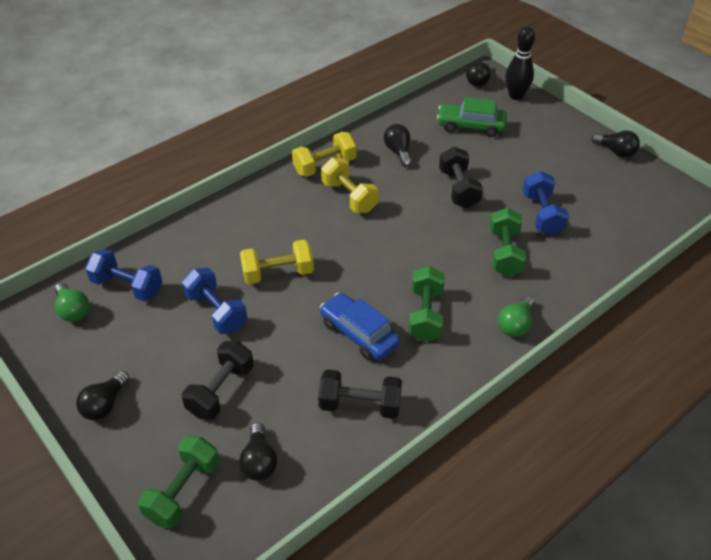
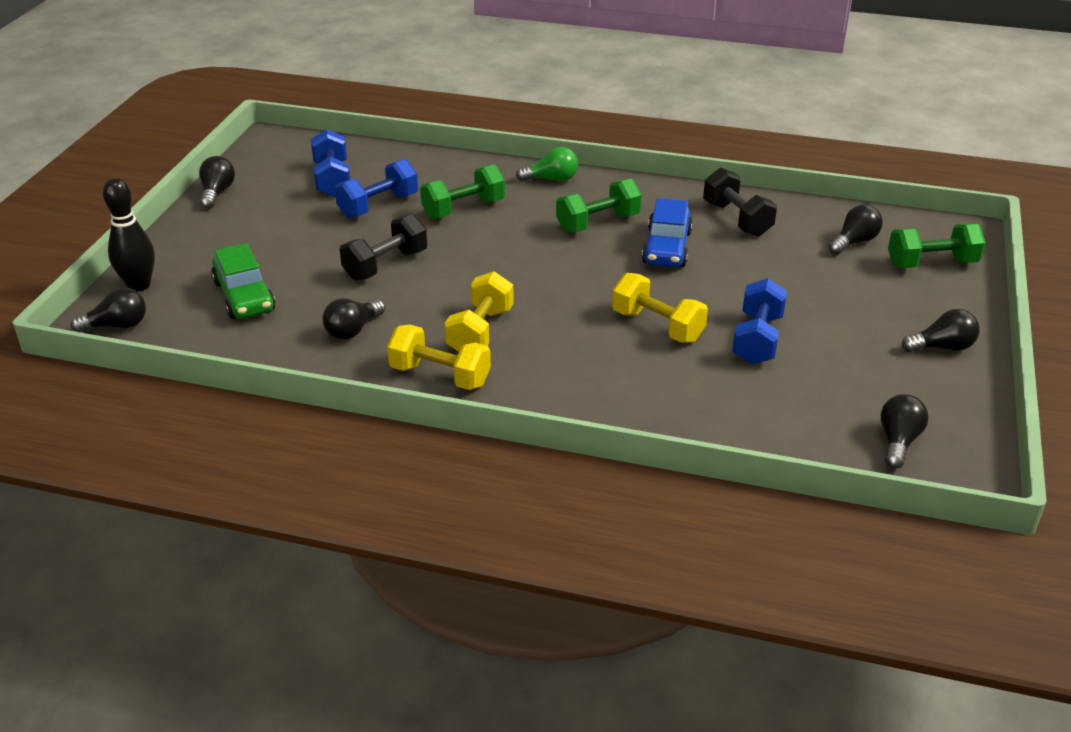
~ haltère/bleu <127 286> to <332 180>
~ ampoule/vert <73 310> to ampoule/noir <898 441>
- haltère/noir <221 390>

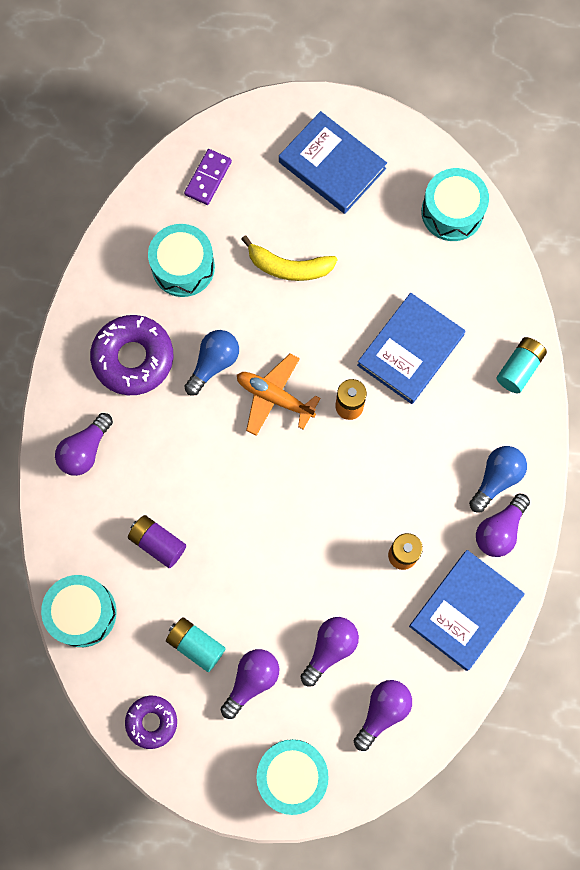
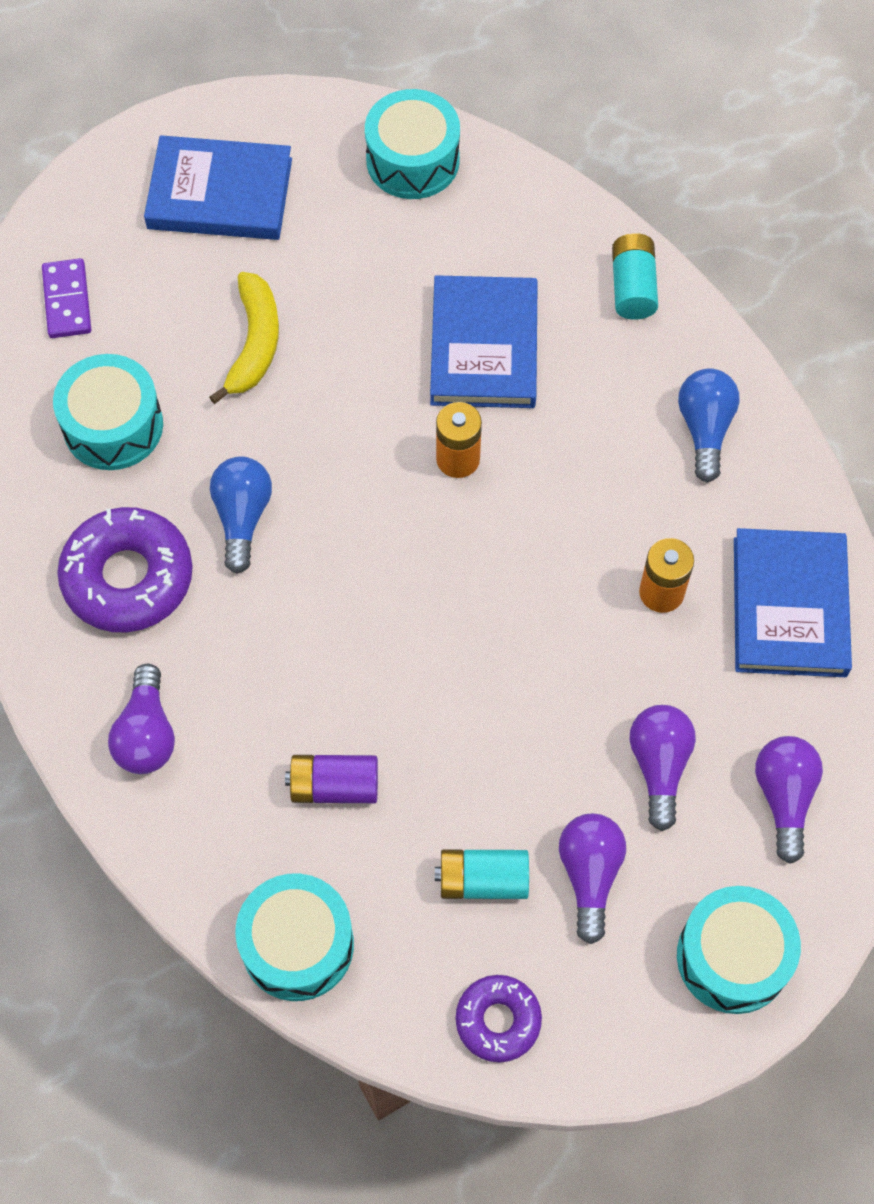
~ banane/jaune <289 267> = <254 343> 60 degrees counterclockwise
- avion/orange <274 397>
- ampoule/violet <499 530>

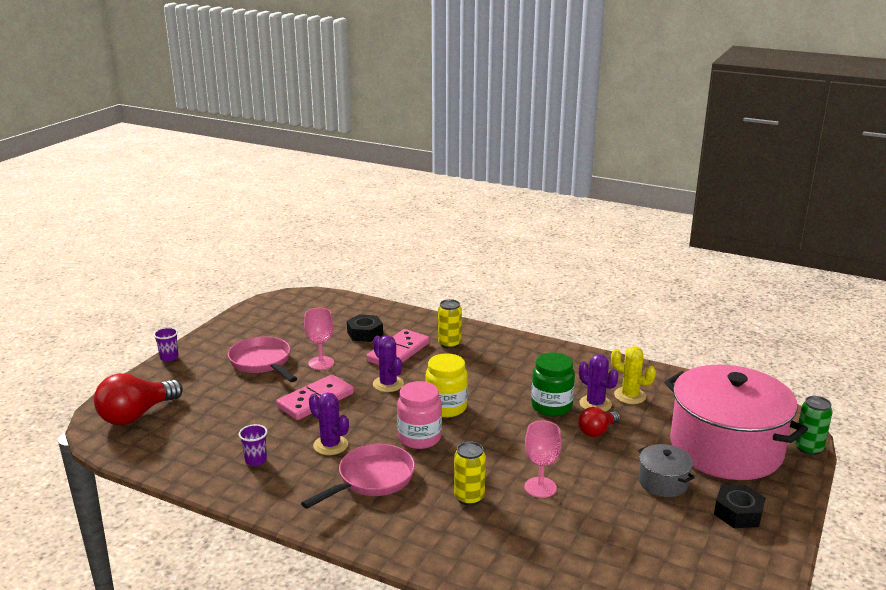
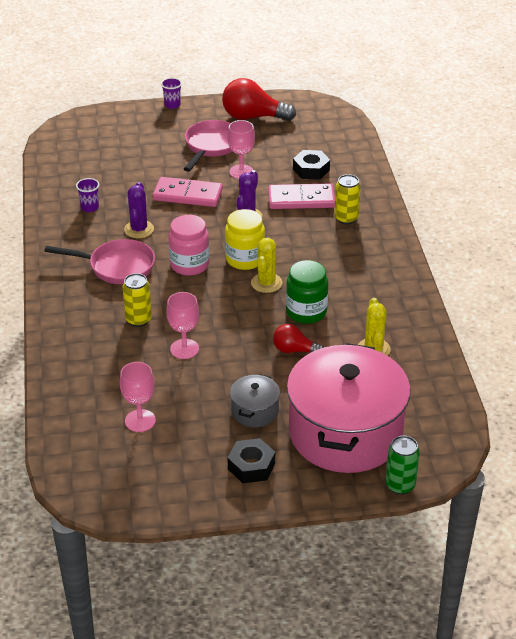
- cactus/violet <595 404>
~ ampoule/rouge <136 415> to <253 117>
+ cactus/jaune <266 283>
+ verre à pied/rose <140 421>

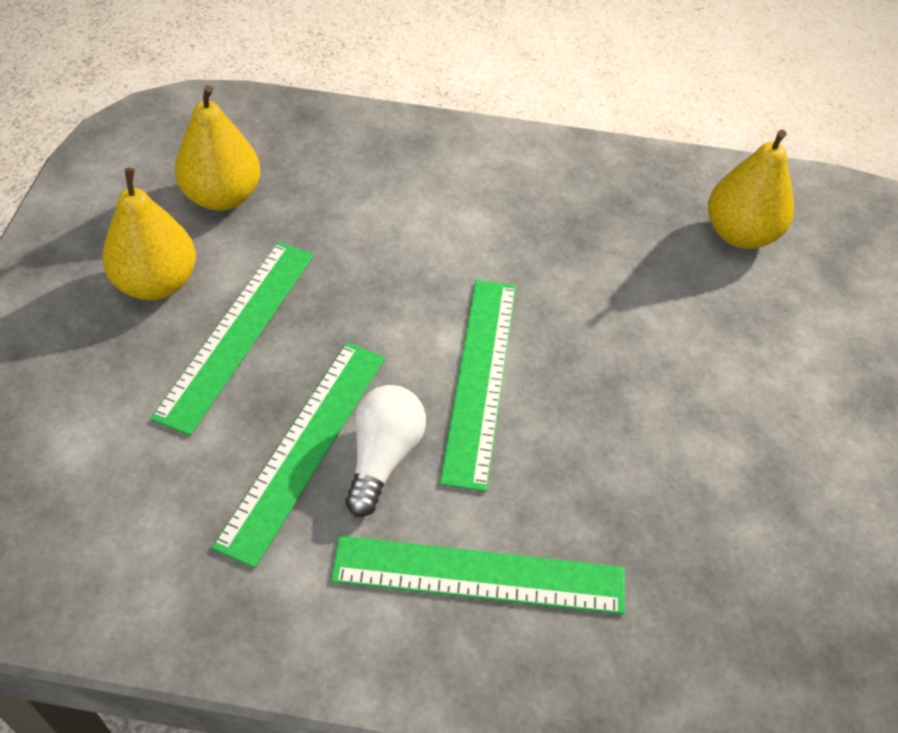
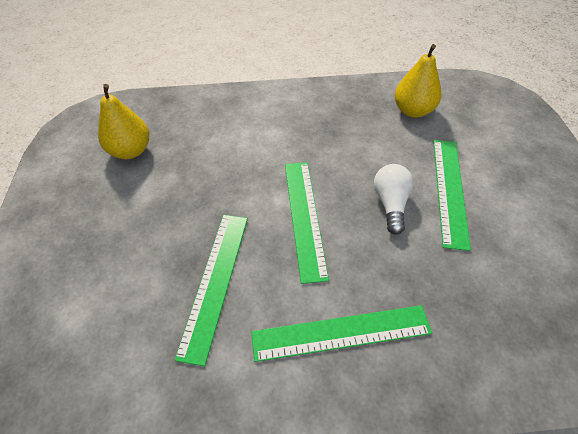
- poire/jaune <157 283>
~ règle/vert <238 333> to <450 190>
~ ampoule/blanc <383 457> to <390 204>

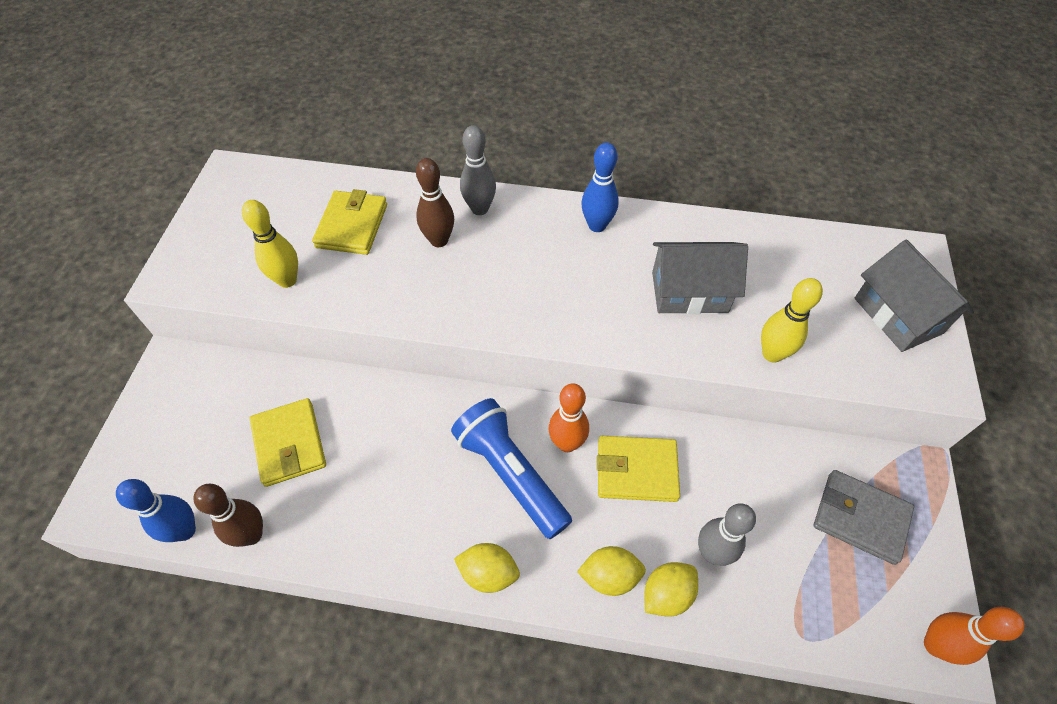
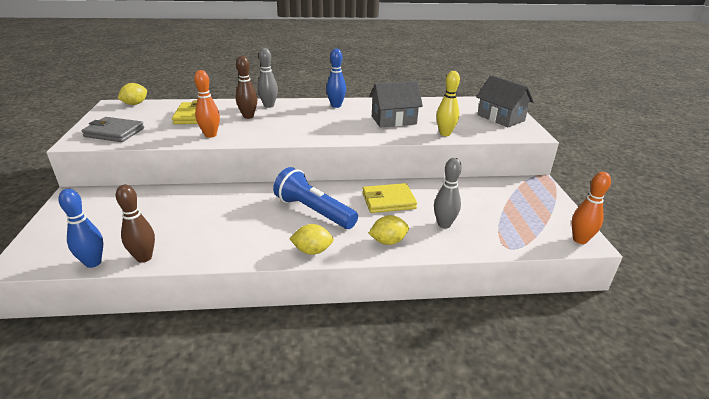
- quille/jaune <287 280>
~ quille/orange <567 443> to <210 135>
- portefeuille/jaune <289 444>
~ portefeuille/gris <860 518> to <114 132>
~ citron/jaune <666 594> to <135 104>

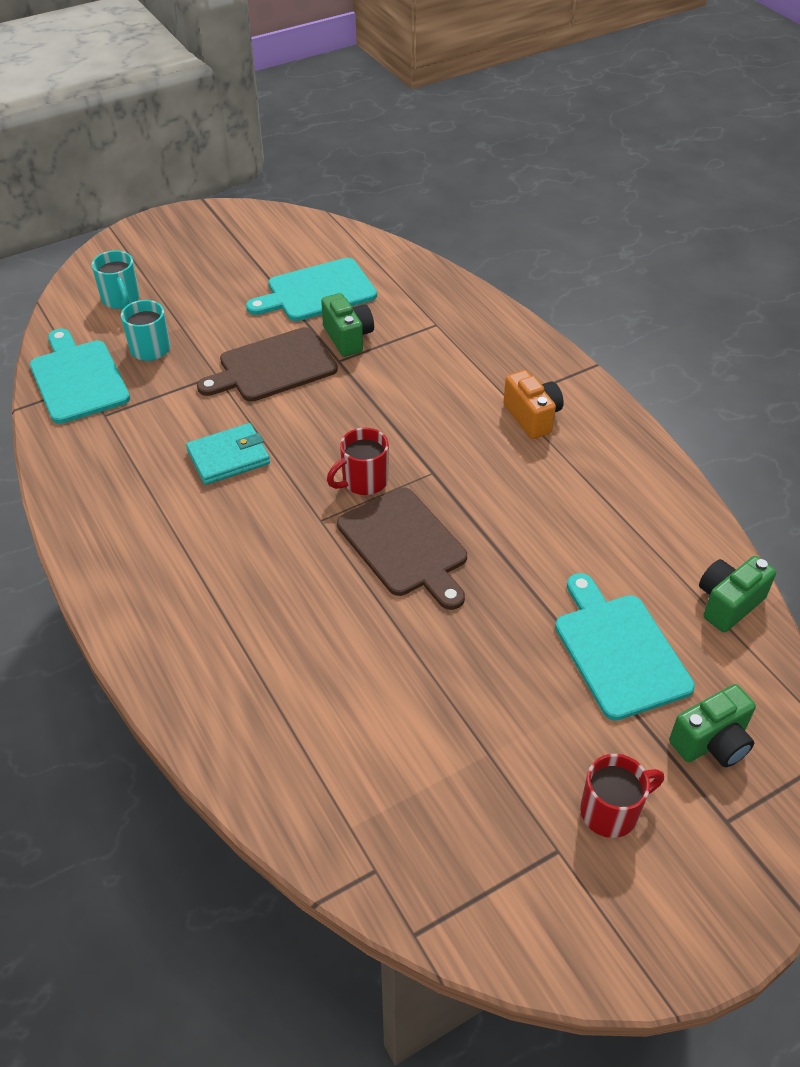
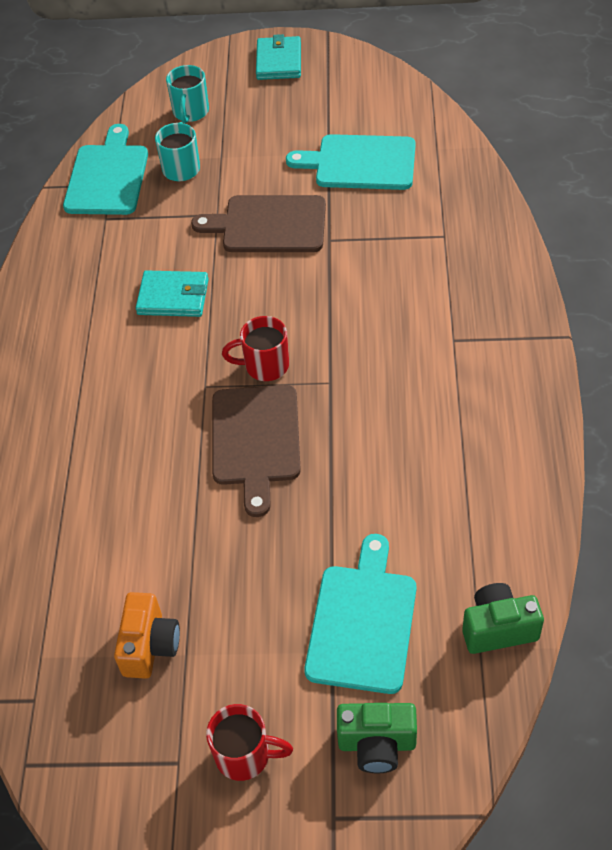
- appareil photo/vert <348 338>
~ appareil photo/orange <532 417> to <150 646>
+ portefeuille/turquoise <279 61>

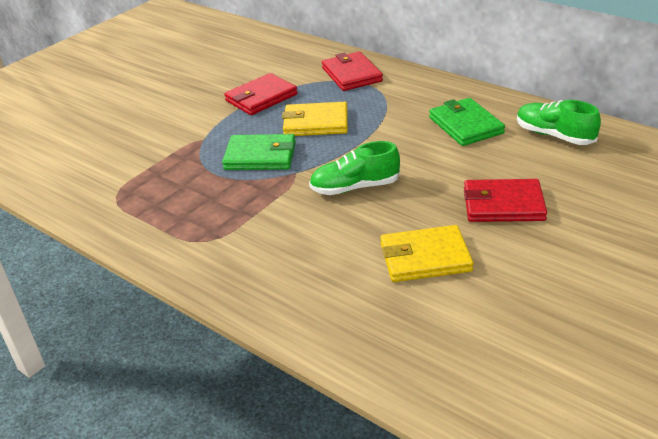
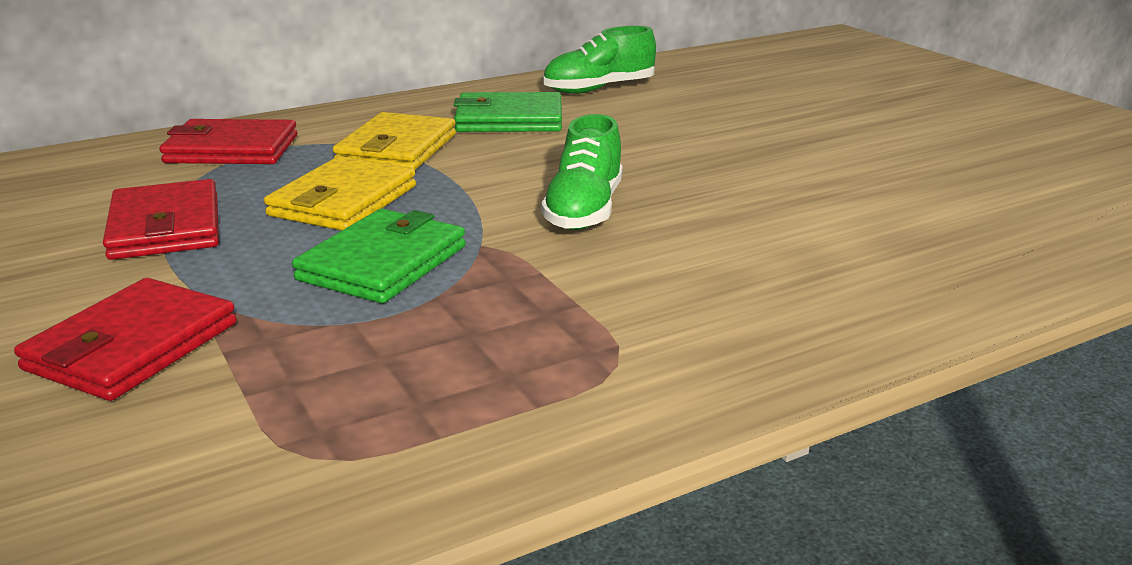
~ portefeuille/rouge <503 204> to <131 346>
~ portefeuille/jaune <425 257> to <396 149>

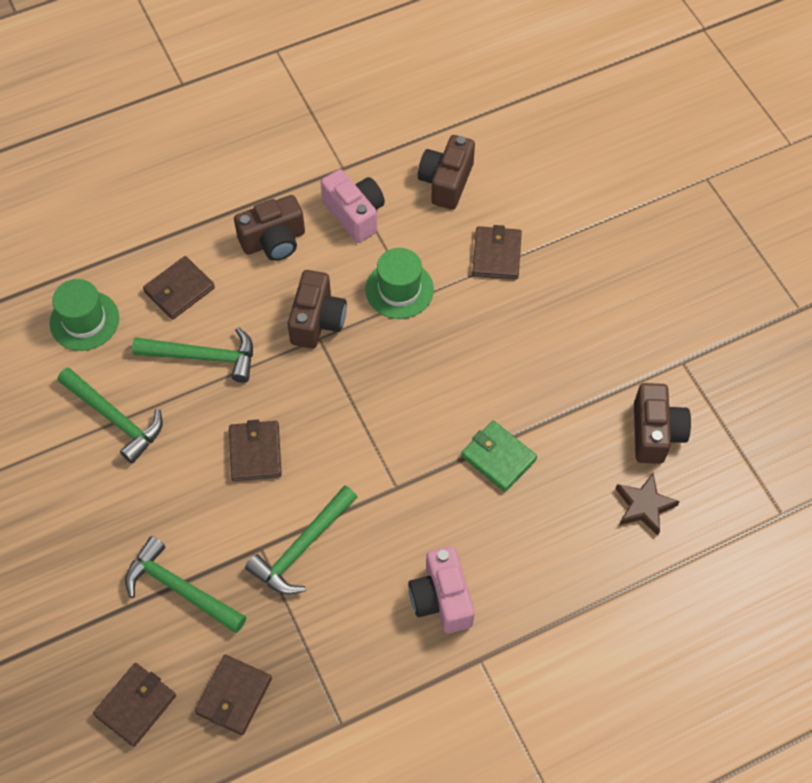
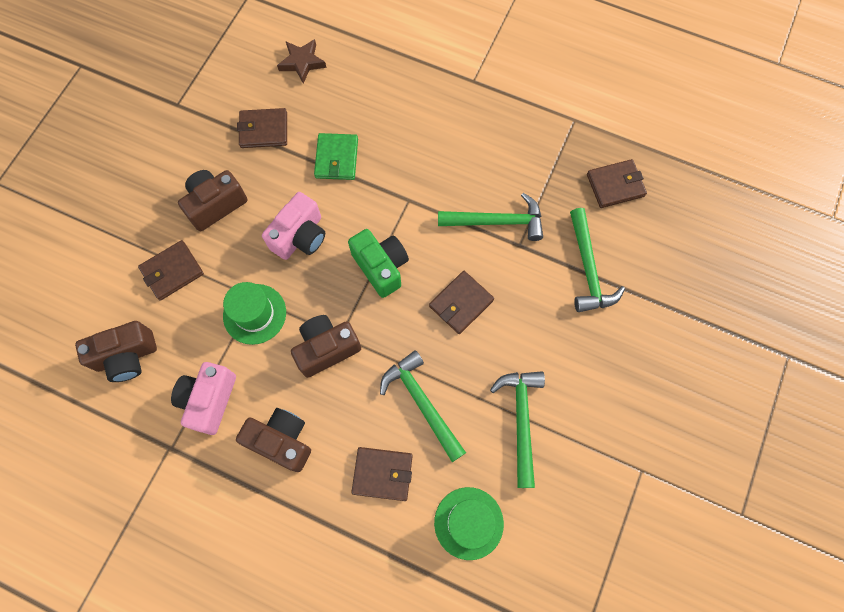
~ appareil photo/marron <655 433> to <215 205>
~ appareil photo/rose <441 599> to <300 236>
~ portefeuille/marron <135 705> to <264 130>
+ appareil photo/vert <381 267>

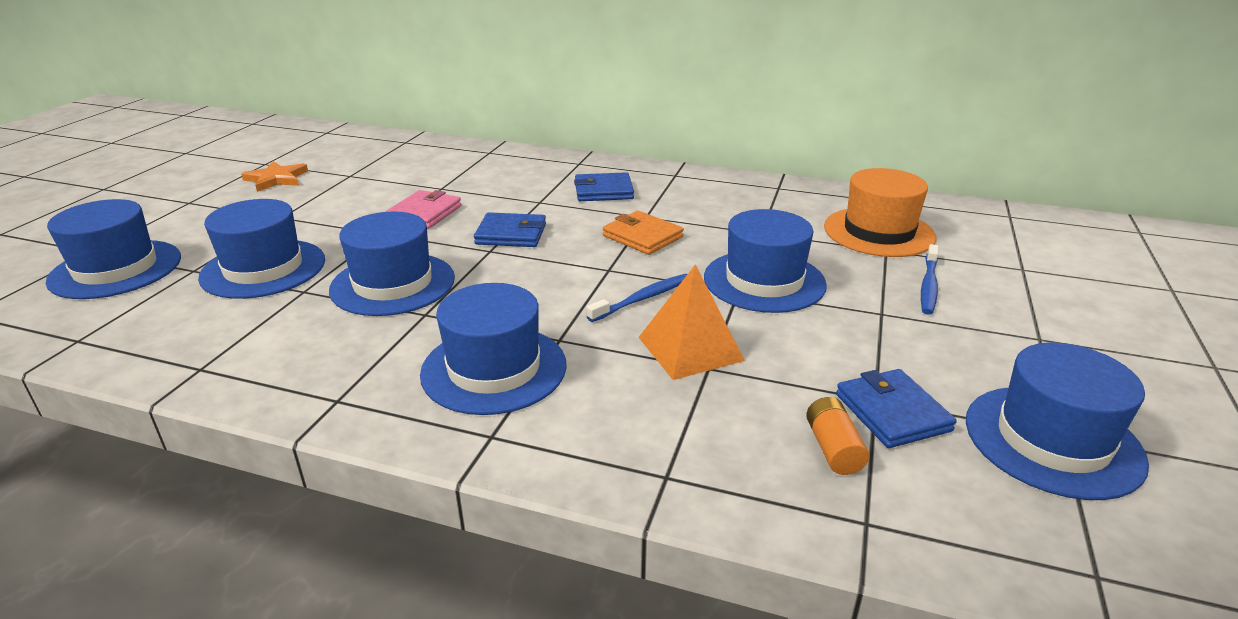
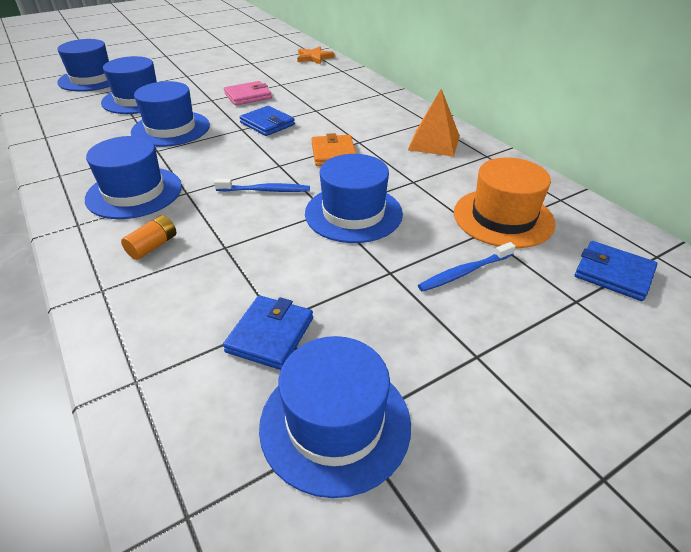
~ étoile/orange <276 179> to <314 57>
~ portefeuille/bleu <603 191> to <613 273>
~ pyramide/orange <690 348> to <434 142>
~ pile/orange <833 448> to <153 246>

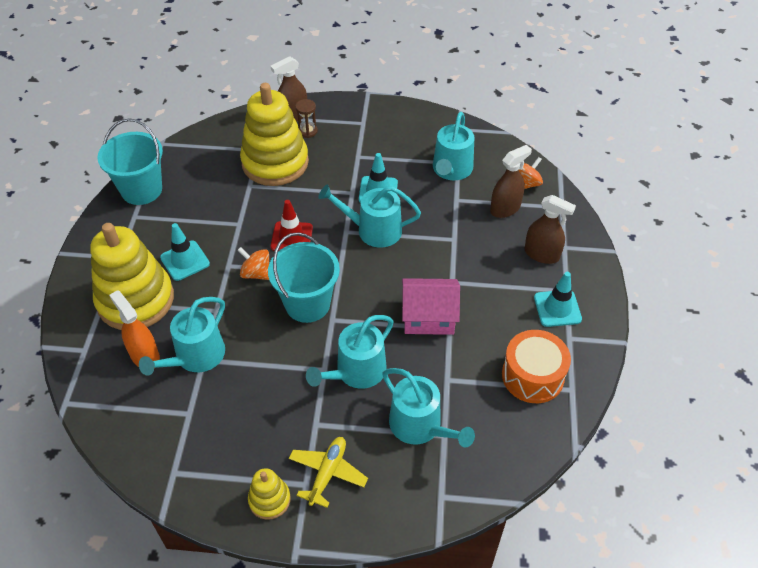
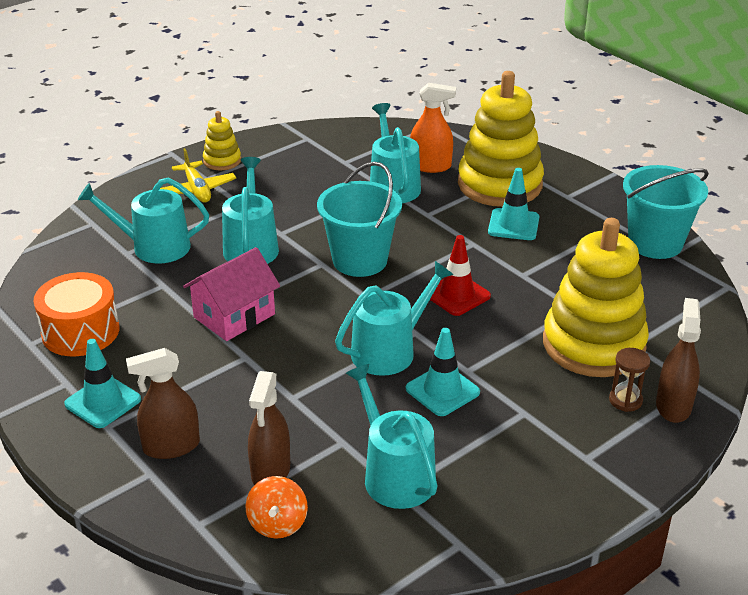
- toupie/orange <256 273>

